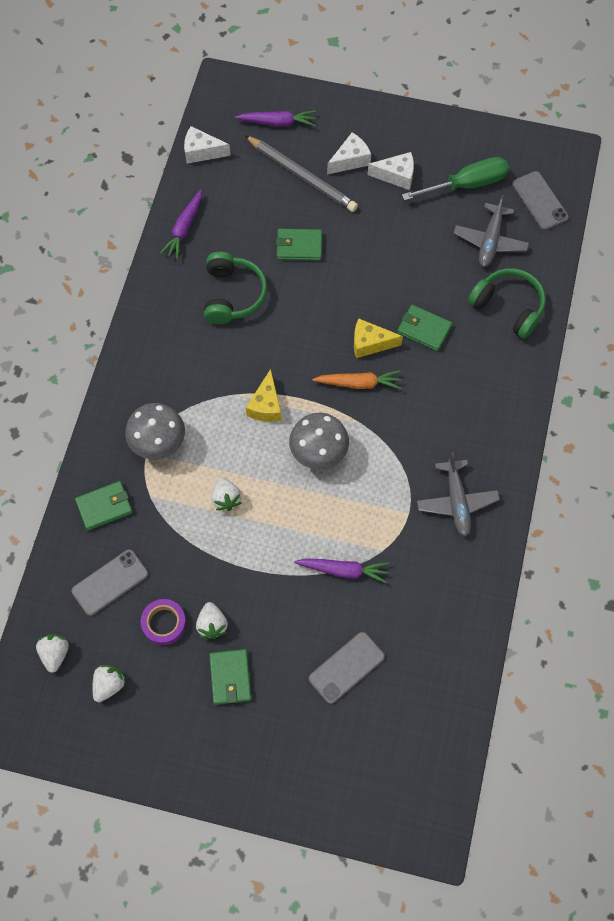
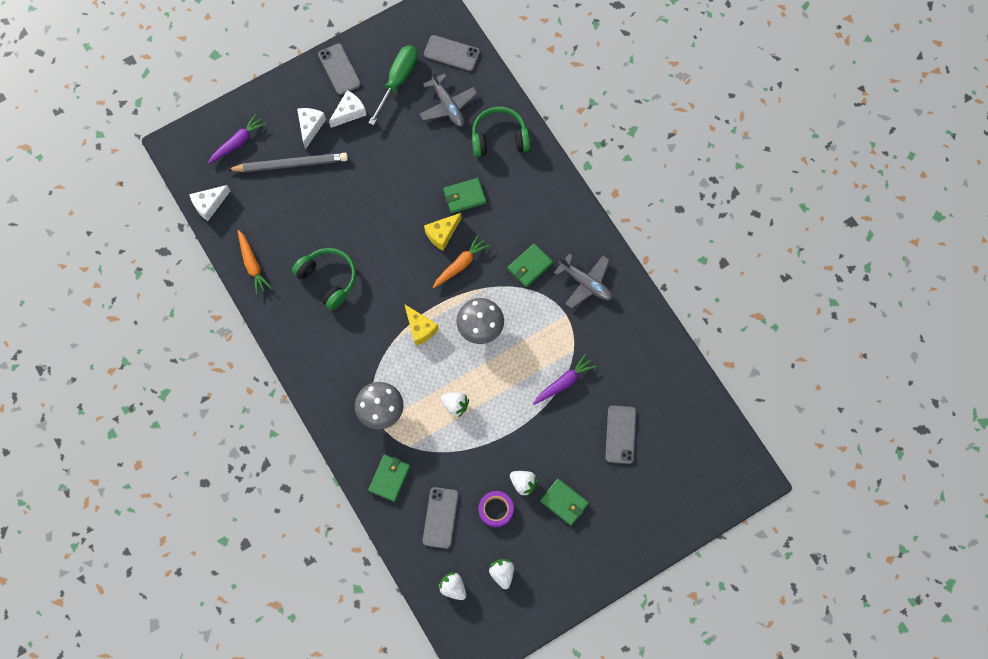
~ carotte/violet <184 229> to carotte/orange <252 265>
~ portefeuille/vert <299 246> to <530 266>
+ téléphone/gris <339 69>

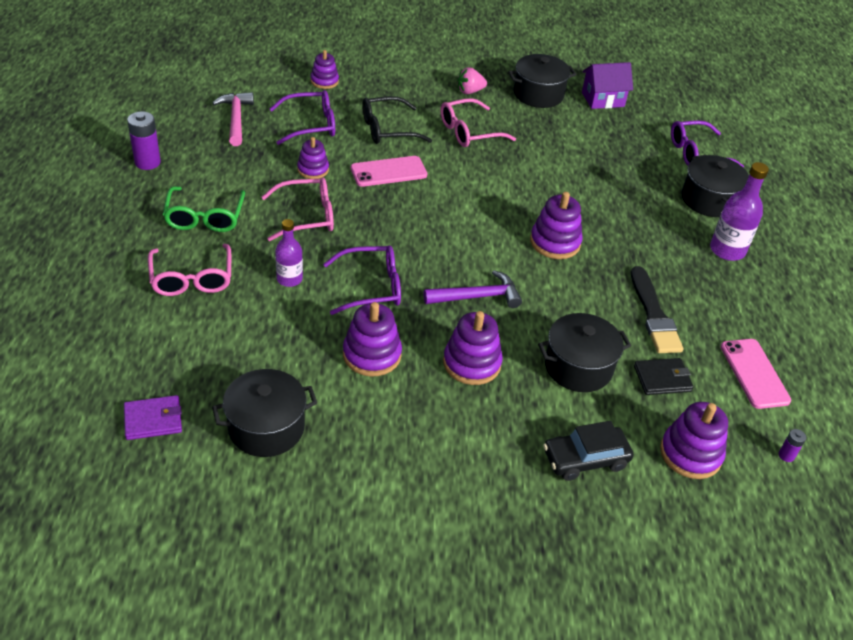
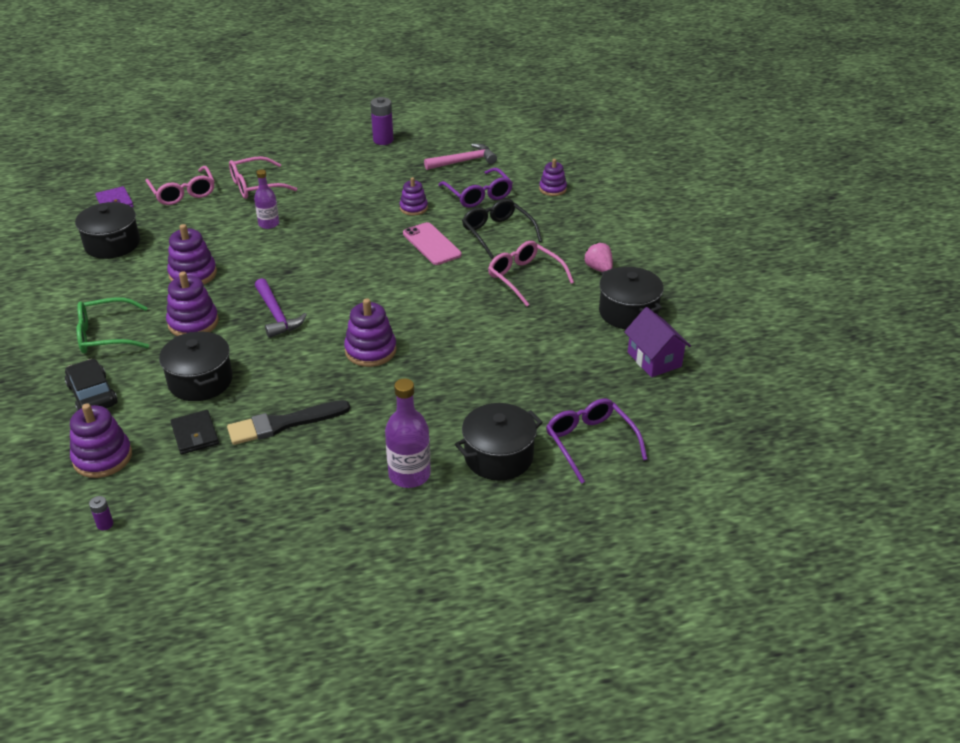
~ lunettes/rose <307 216> to <183 193>
~ lunettes/vert <205 217> to <105 335>
- lunettes/violet <371 287>
- téléphone/rose <754 373>

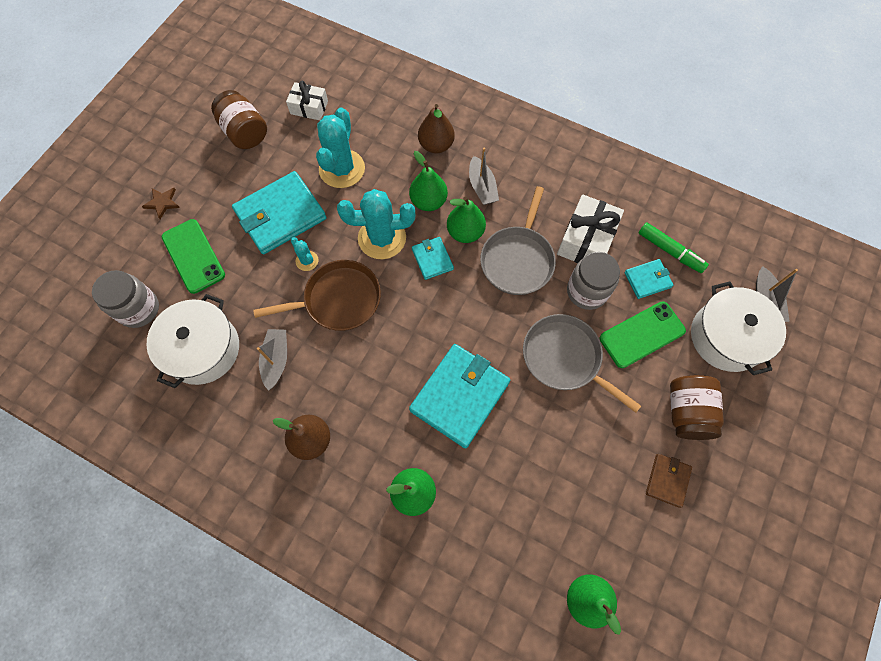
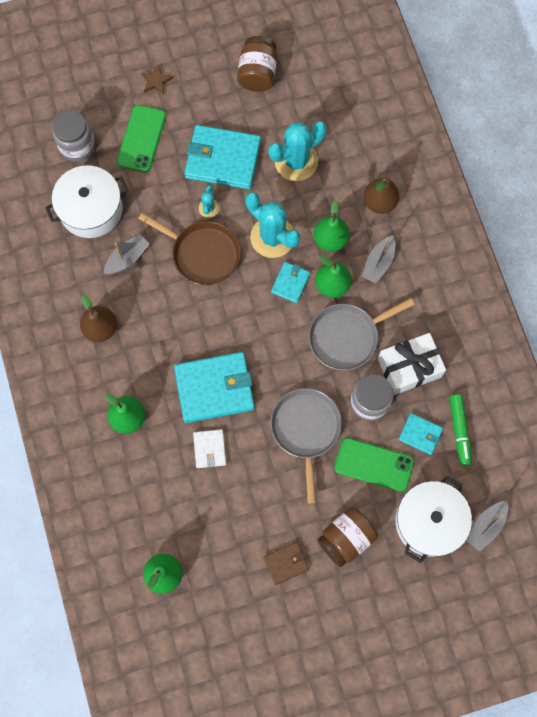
- cadeau/blanc <309 107>
+ portefeuille/blanc <209 449>

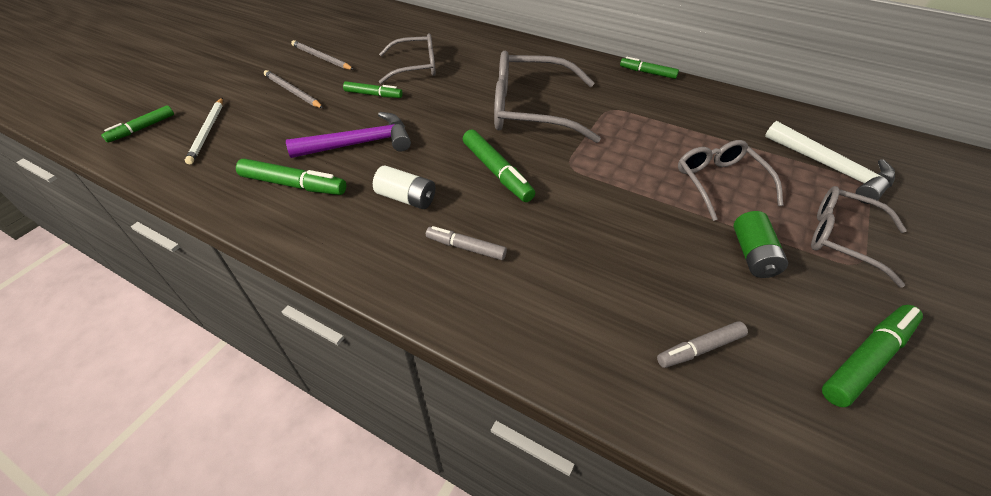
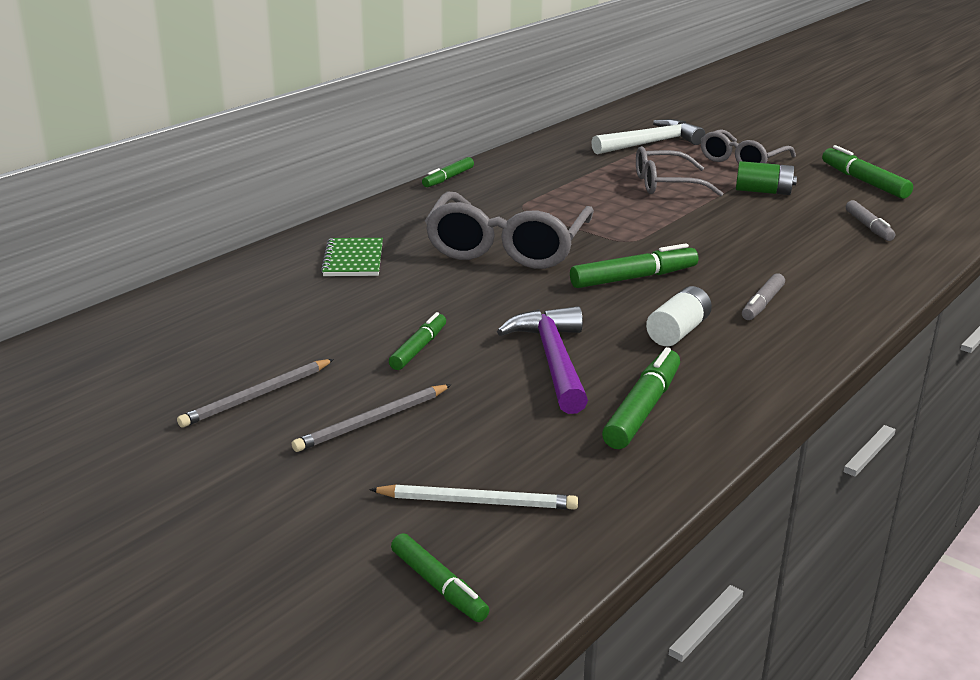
- lunettes/gris <416 67>
+ carnet/vert <353 260>

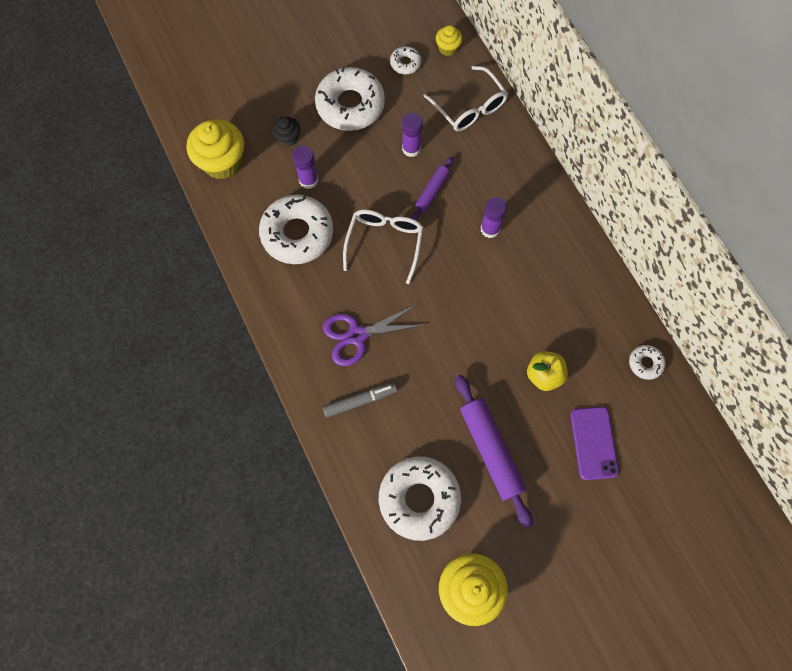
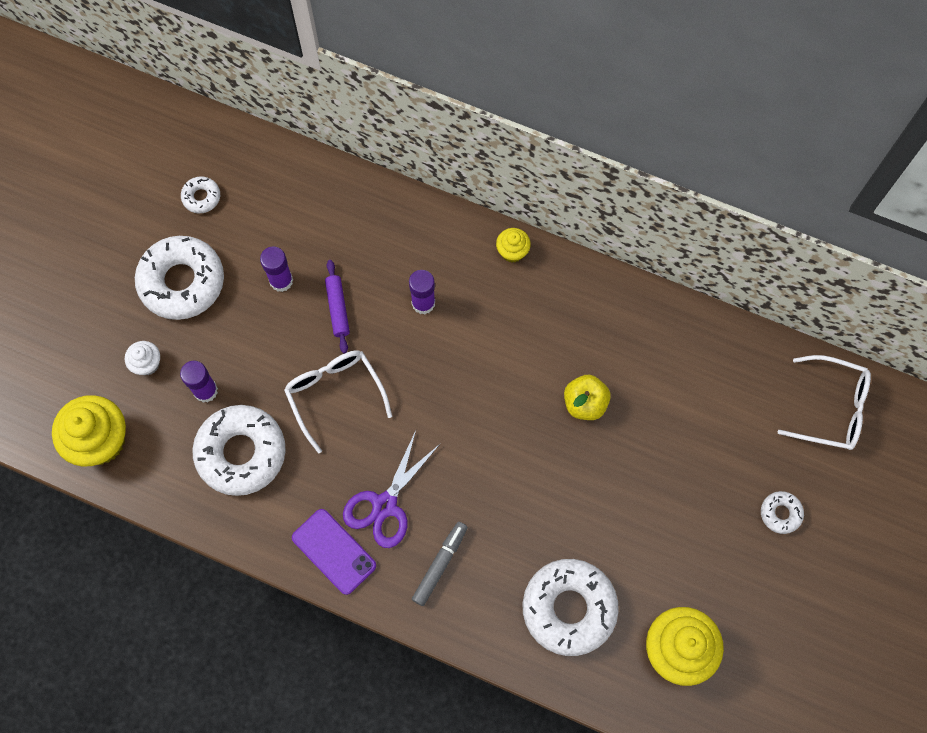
~ muffin/jaune <448 48> to <512 251>
~ lunettes/blanc <469 107> to <832 408>
~ muffin/noir <288 138> to muffin/blanc <147 364>
~ beignet/blanc <645 363> to <780 513>
- rouleau à pâtisserie/violet <490 451>
~ téléphone/violet <593 443> to <334 551>

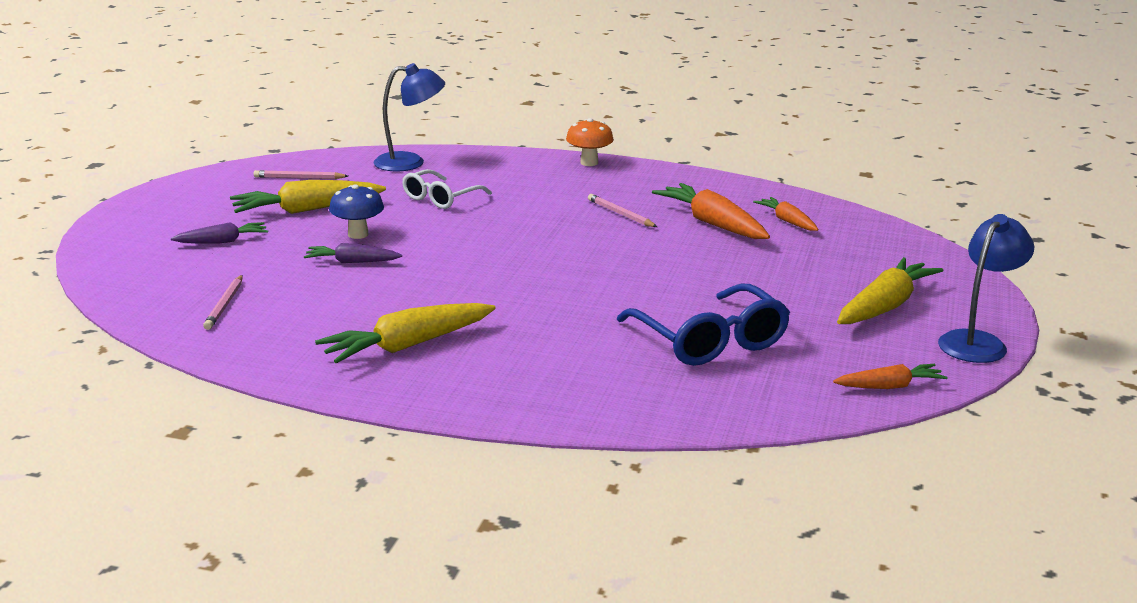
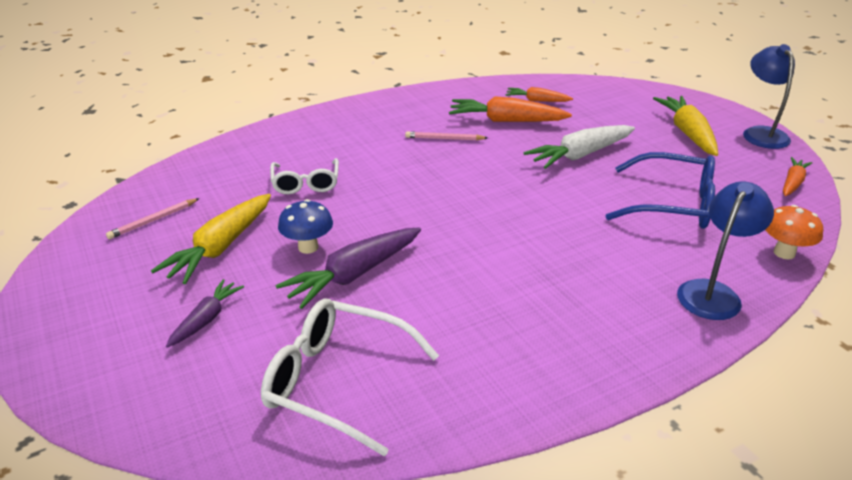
~ lampe/bleu <410 162> to <713 292>
~ champignon/orange <589 163> to <784 253>
~ carotte/violet <352 262> = <354 275> x1.72
~ crayon/rose <225 305> to lunettes/blanc <337 381>
- carotte/jaune <407 346>
+ carotte/blanc <580 155>

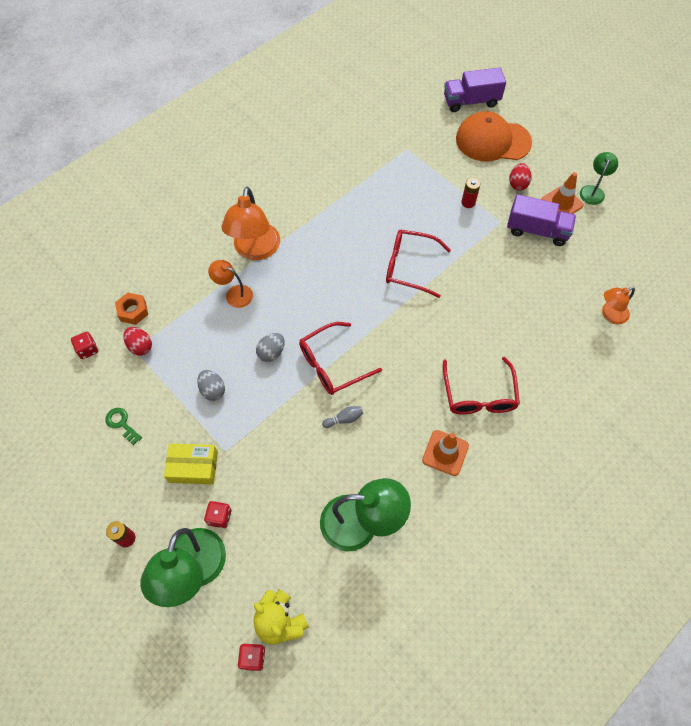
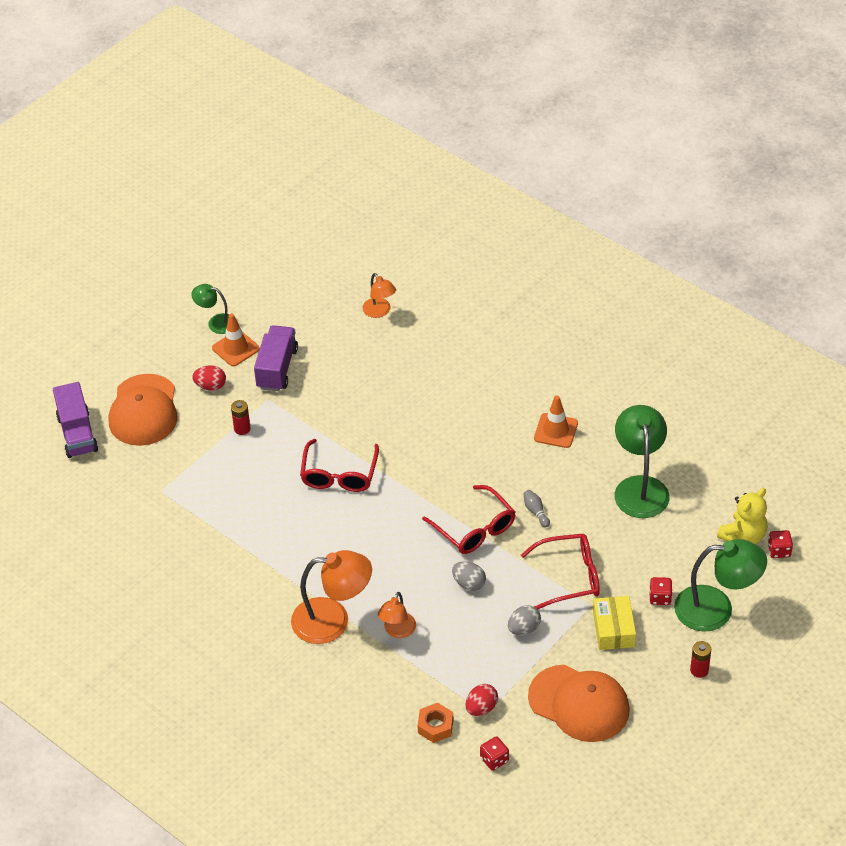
~ lunettes/rouge <479 395> to <569 577>
~ clé/vert <121 424> to casquette/orange <579 703>

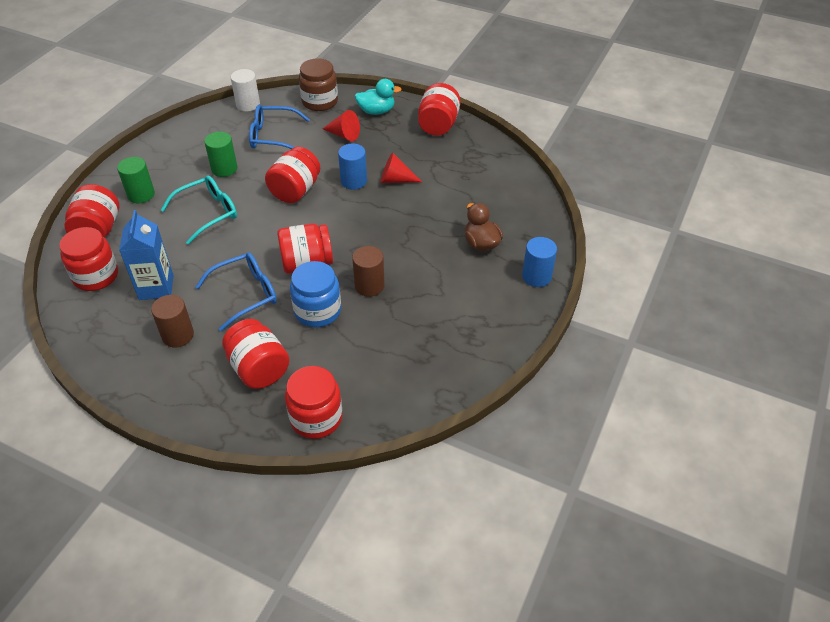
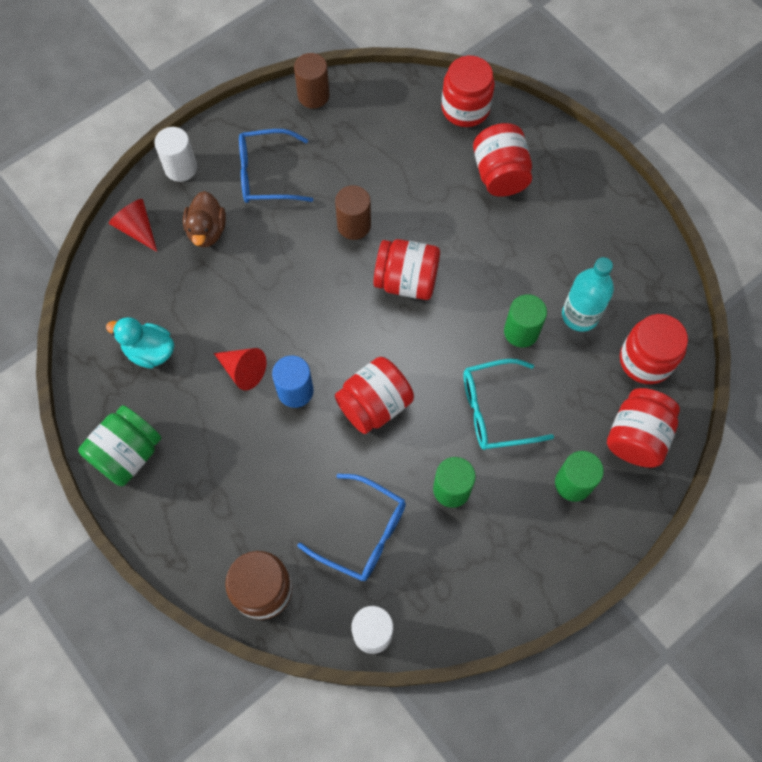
~ canard/turquoise <376 111> to <150 351>
~ bocal/rouge <438 125> to bocal/vert <127 454>
~ cône/rouge <344 135> to <137 229>
~ brique de lait/bleu <156 287> to bouteille/turquoise <580 315>
~ cylindre/bleu <536 276> to cylindre/blanc <181 168>
~ lunettes/bleu <246 294> to <266 175>
- bocal/bleu <317 311>
~ cylindre/marron <178 335> to <313 96>
+ cylindre/vert <521 331>

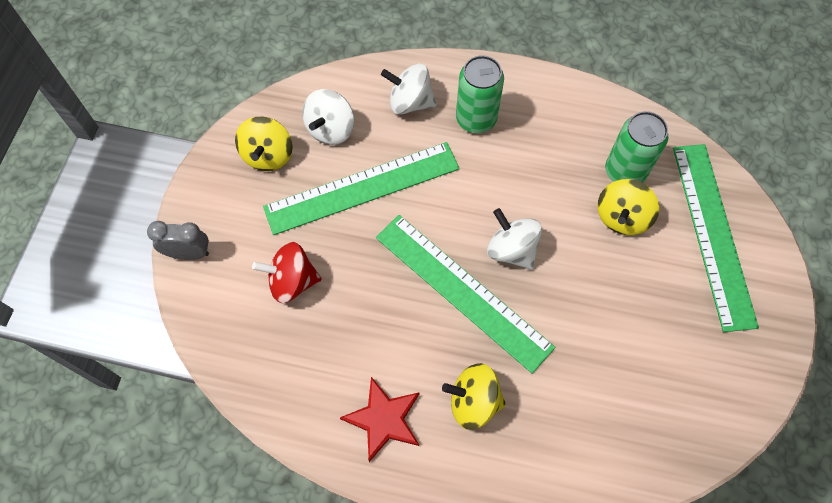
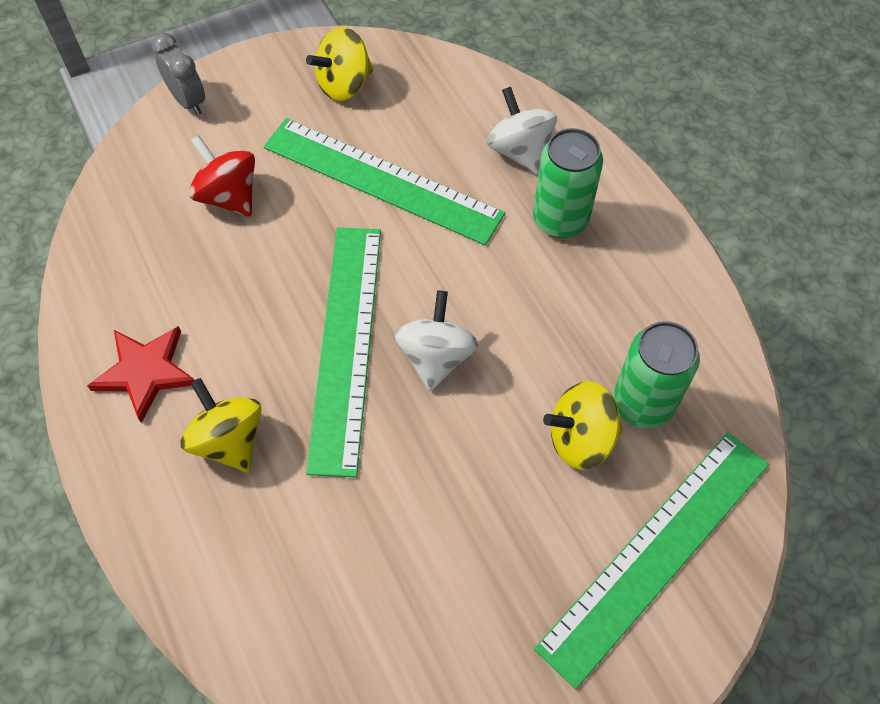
- toupie/blanc <330 129>

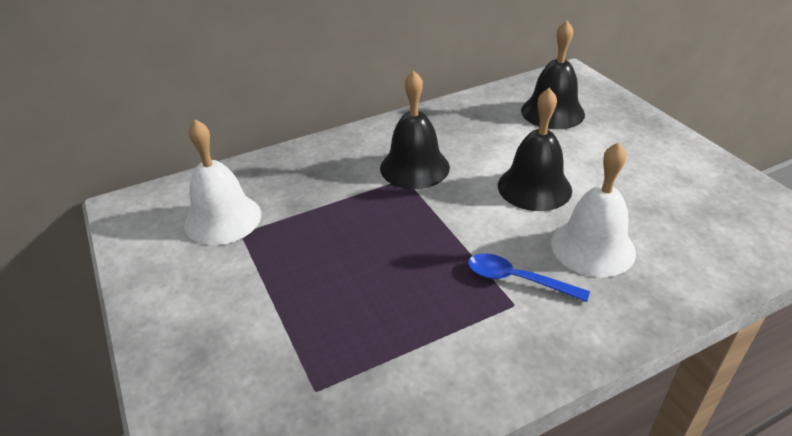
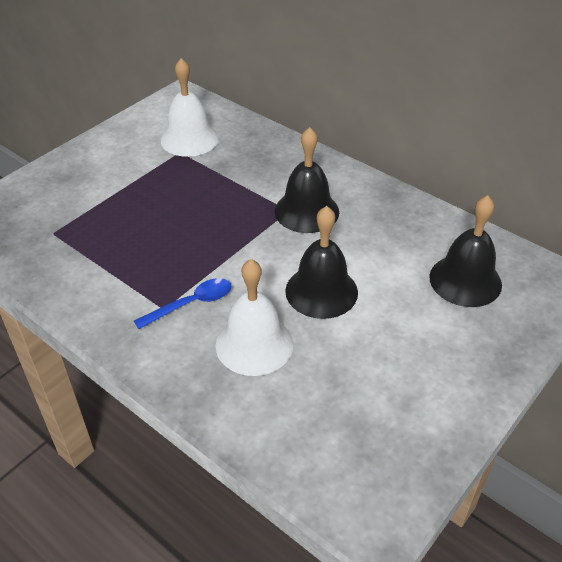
~ cuillère/bleu <517 280> = <191 304> 60 degrees clockwise

